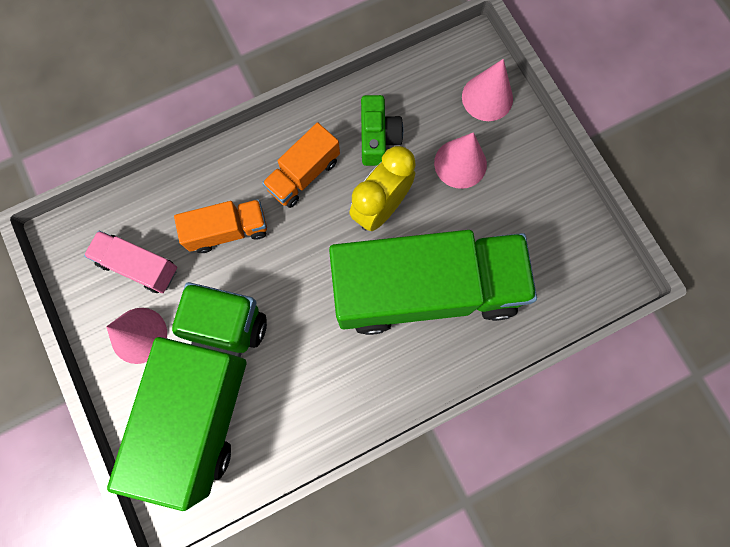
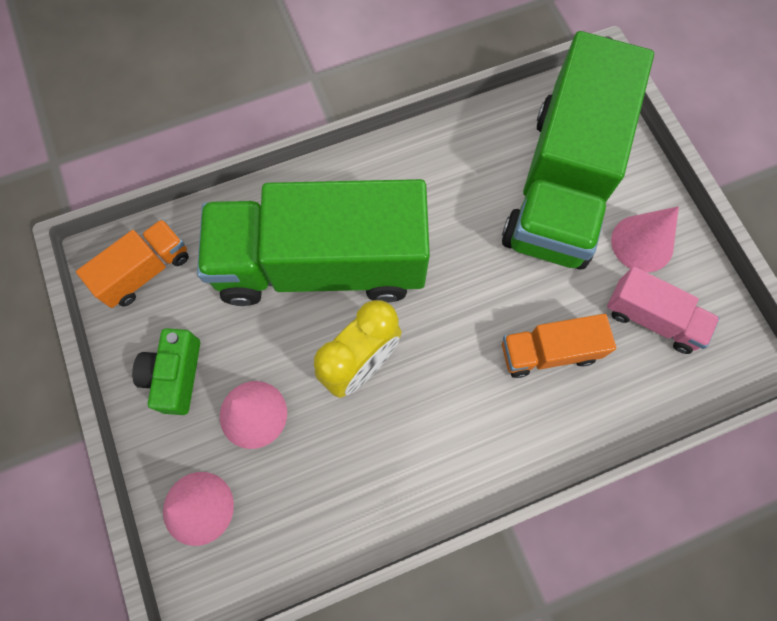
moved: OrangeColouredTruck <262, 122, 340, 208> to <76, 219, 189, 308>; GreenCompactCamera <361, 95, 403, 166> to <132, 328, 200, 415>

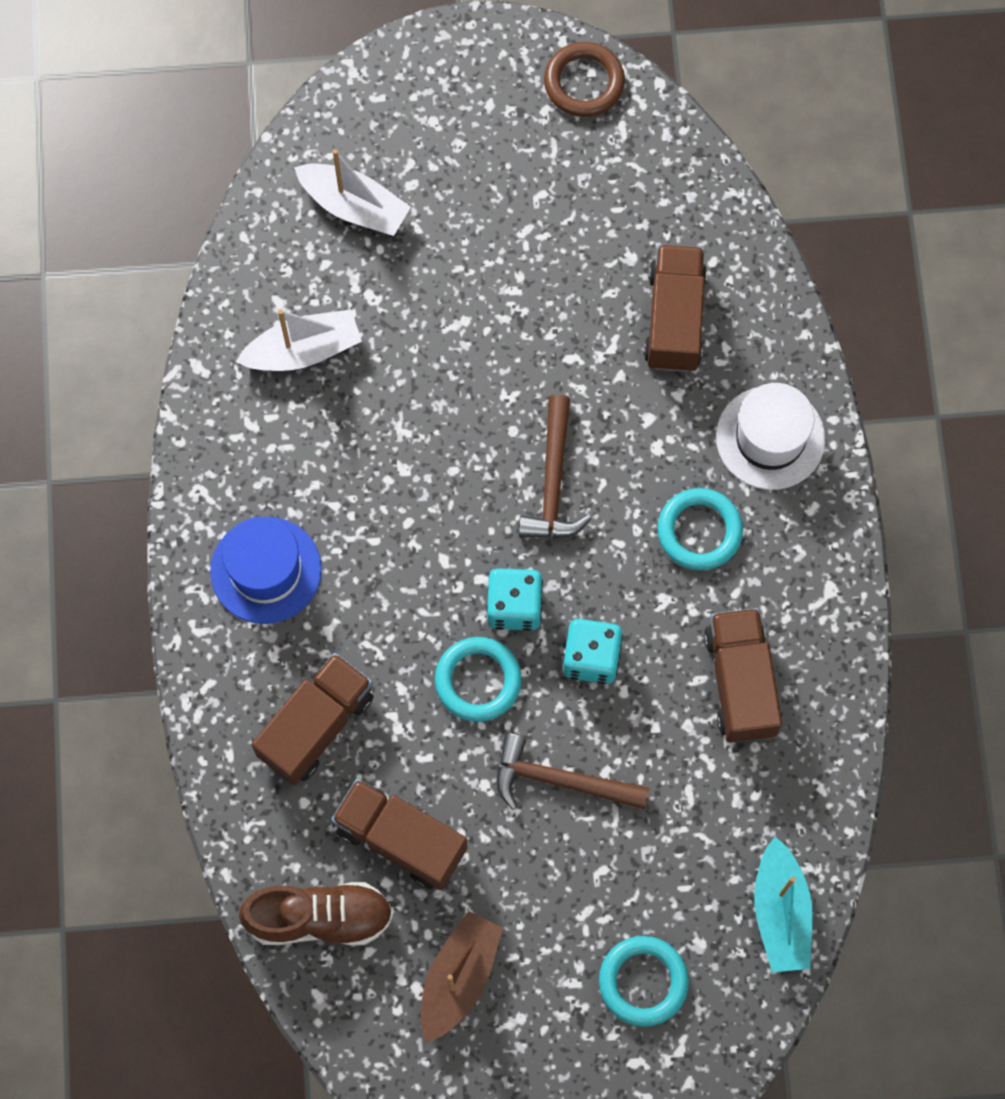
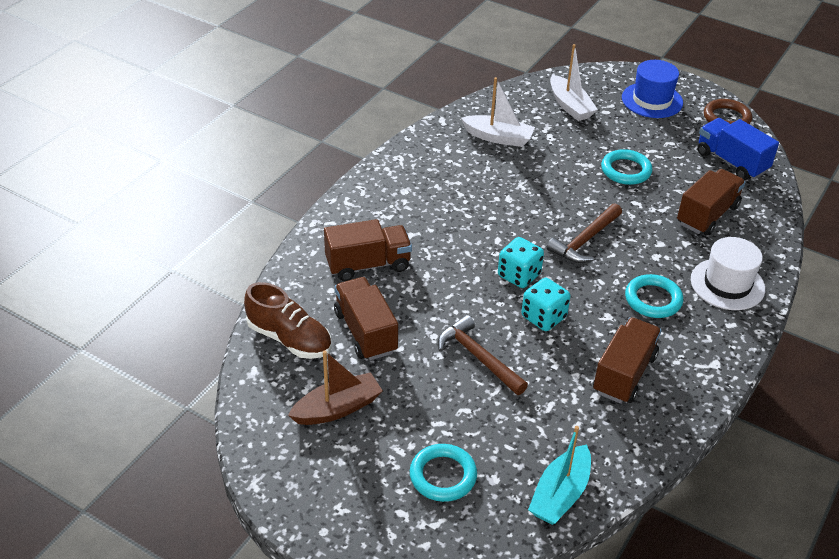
added: RoyalBlueTruck <697, 118, 779, 180>
moved: RoyalBlueTopHat <210, 517, 322, 624> to <622, 60, 683, 118>; AquaTorus <435, 637, 522, 722> to <601, 149, 652, 185>

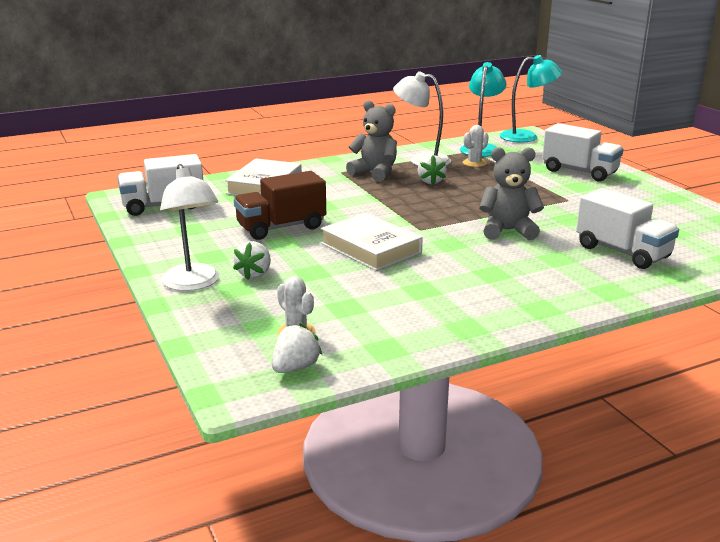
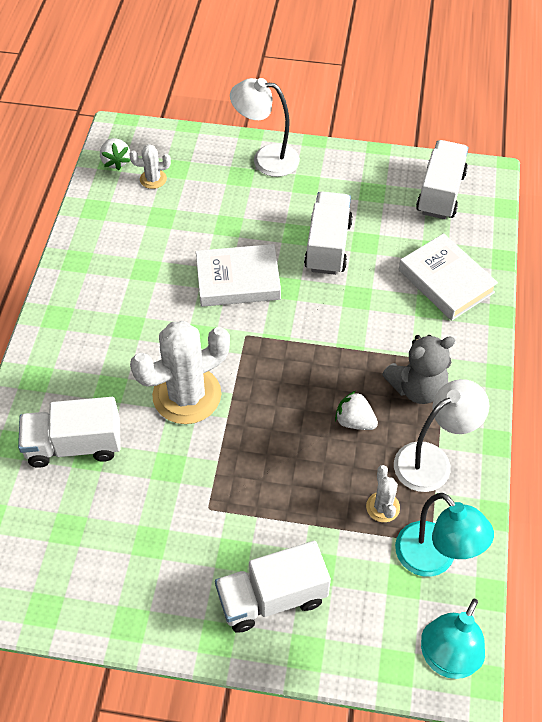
removed: SnowWhiteToyStrawberry <233, 241, 271, 280>
replaced: GrayTeddyBear <479, 147, 544, 240> to SnowWhiteCactus <130, 321, 230, 424>
recoloured: BrownTruck <234, 171, 326, 240> to SnowWhiteTruck <304, 191, 353, 275>

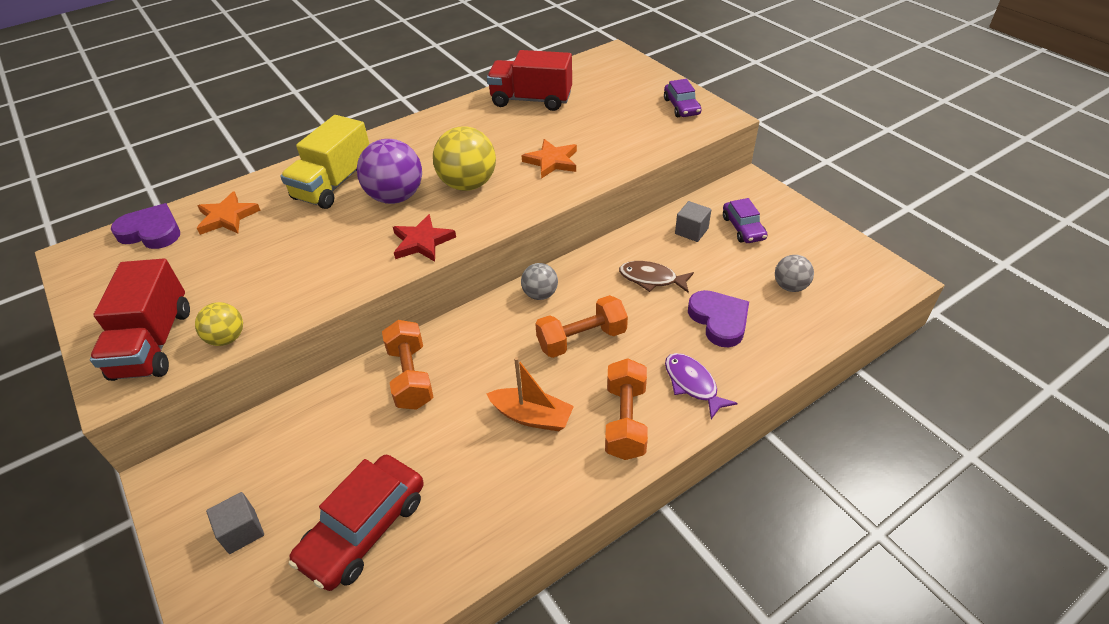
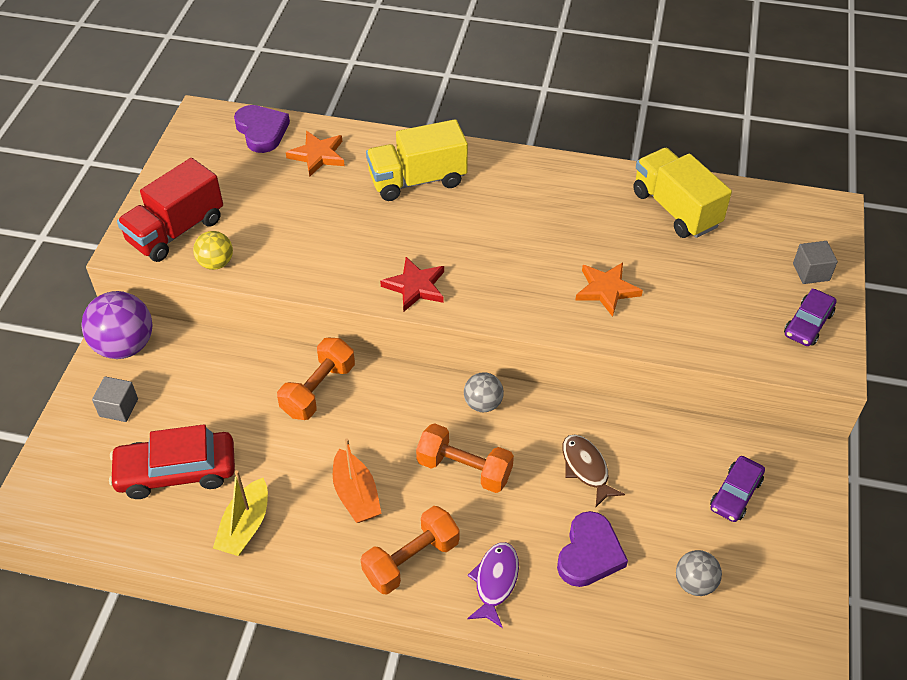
removed: BrightYellowSphere <433, 126, 496, 191>
added: BrightYellowToyBoat <213, 470, 268, 556>
moved: PurpleSphere <357, 139, 422, 204> to <81, 291, 153, 359>; GrayBlock <675, 201, 711, 242> to <793, 241, 838, 284>
recoloured: ScarletTruck <487, 50, 572, 111> to BrightYellowTruck <633, 148, 732, 238>

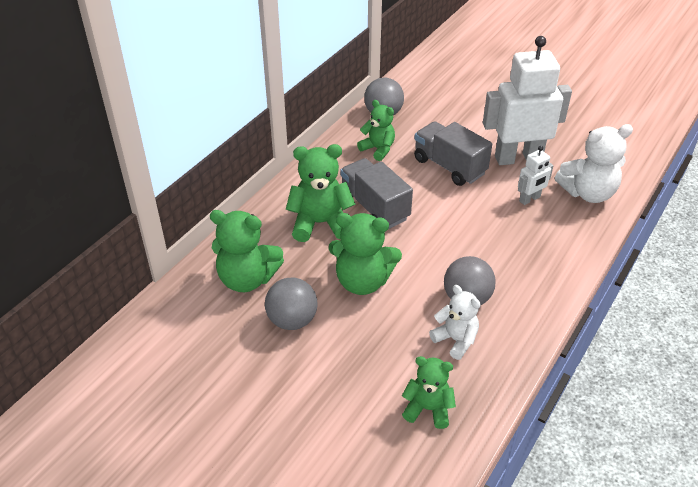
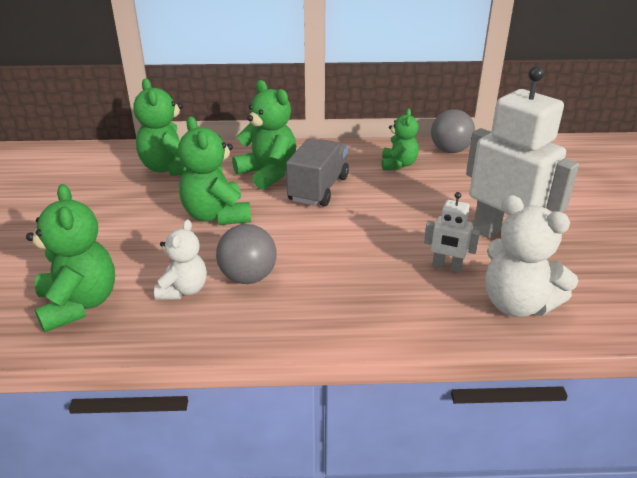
removed: GraySphere <265, 278, 317, 330>; GrayTruck <414, 121, 492, 186>
resized: GreenTeddyBear <402, 356, 456, 429> = <26, 184, 115, 332> x1.57

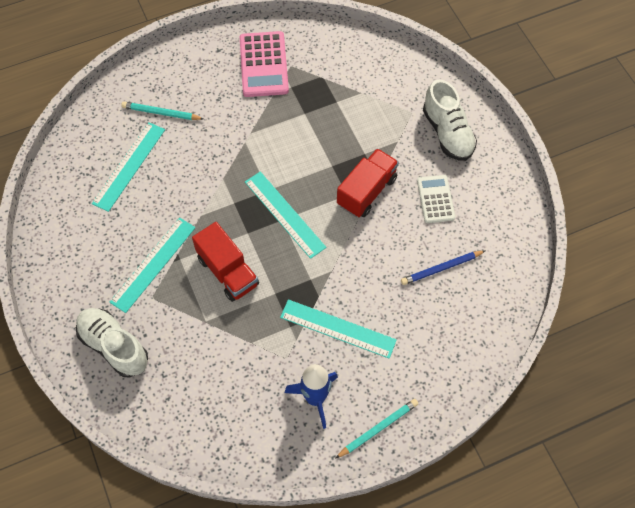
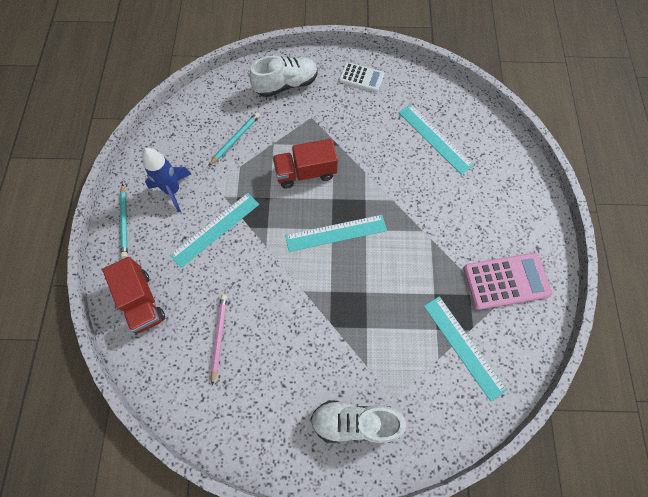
moved: AquaMeasuringStick <110, 218, 196, 313> to <424, 296, 507, 402>; AquaWoodenPencil <121, 102, 204, 120> to <208, 112, 260, 166>; ScarletTruck <337, 148, 399, 217> to <102, 257, 165, 334>; SnowWhitePocketCalculator <417, 175, 455, 223> to <339, 62, 384, 92>
recoloured: RoyalBlueWoodenPencil <401, 250, 486, 285> to PinkWoodenPencil <211, 295, 227, 386>
turned: PinkPocketCalculator <240, 31, 289, 97> = <463, 253, 552, 310> 150 degrees clockwise

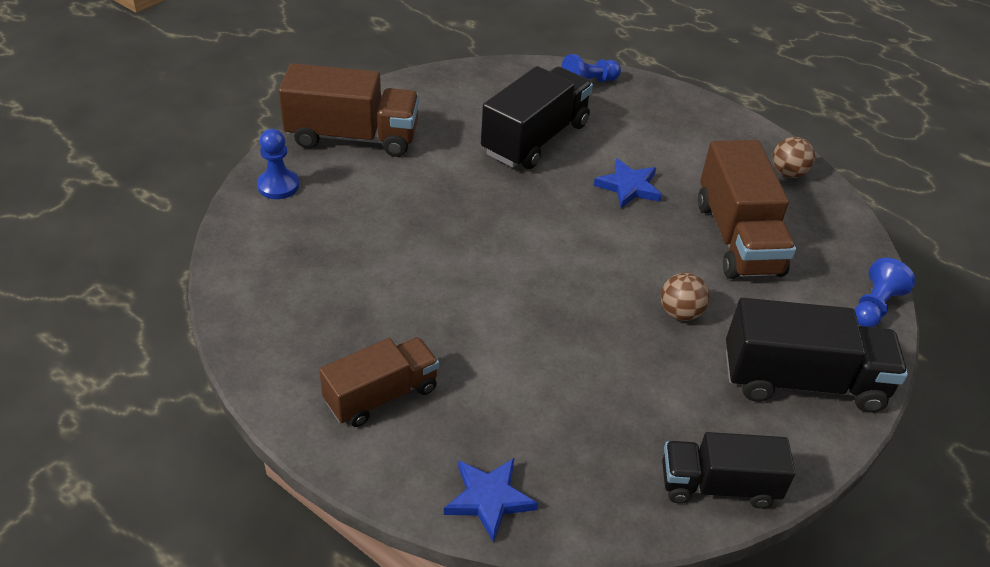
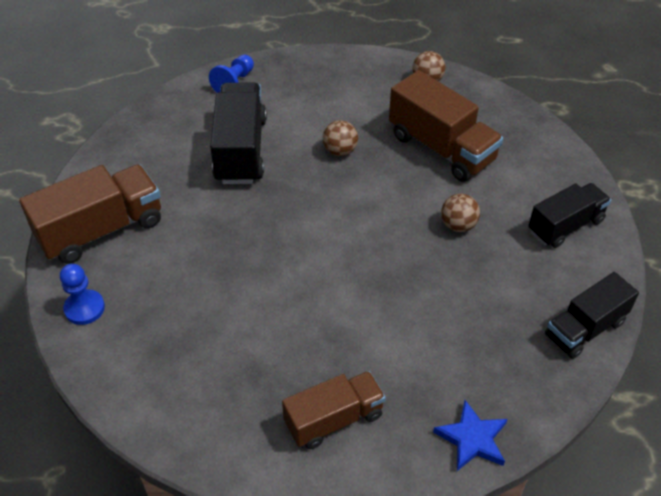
removed: RoyalBlueChessPawn <854, 258, 916, 327>
replaced: RoyalBlueStar <594, 158, 661, 208> to BrownSphere <323, 120, 358, 156>
turned: BrownTruck <319, 337, 439, 427> = <282, 371, 386, 449> 45 degrees clockwise
resized: JetBlackTruck <726, 298, 908, 413> = <528, 183, 611, 248> x0.66

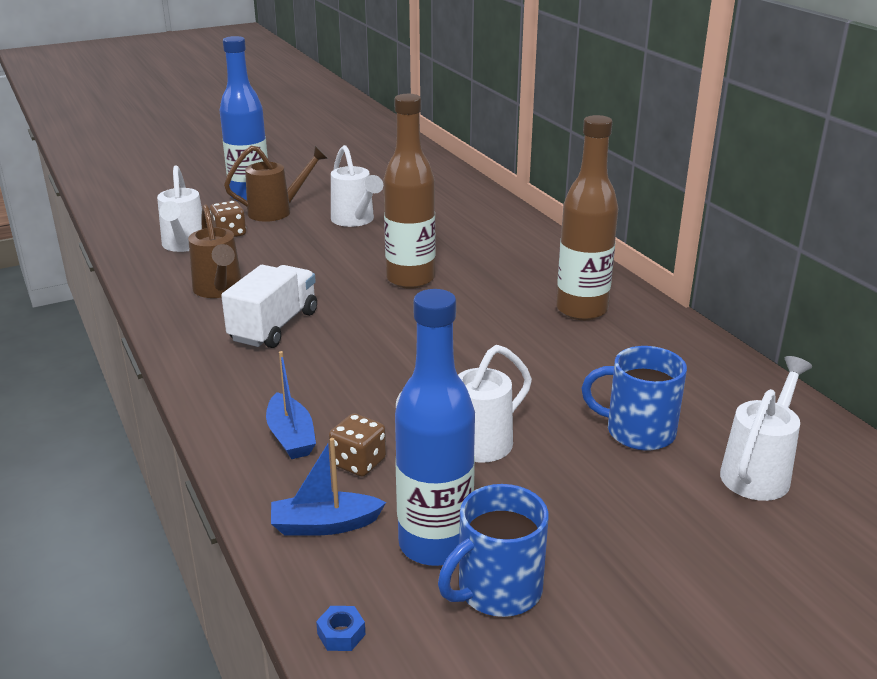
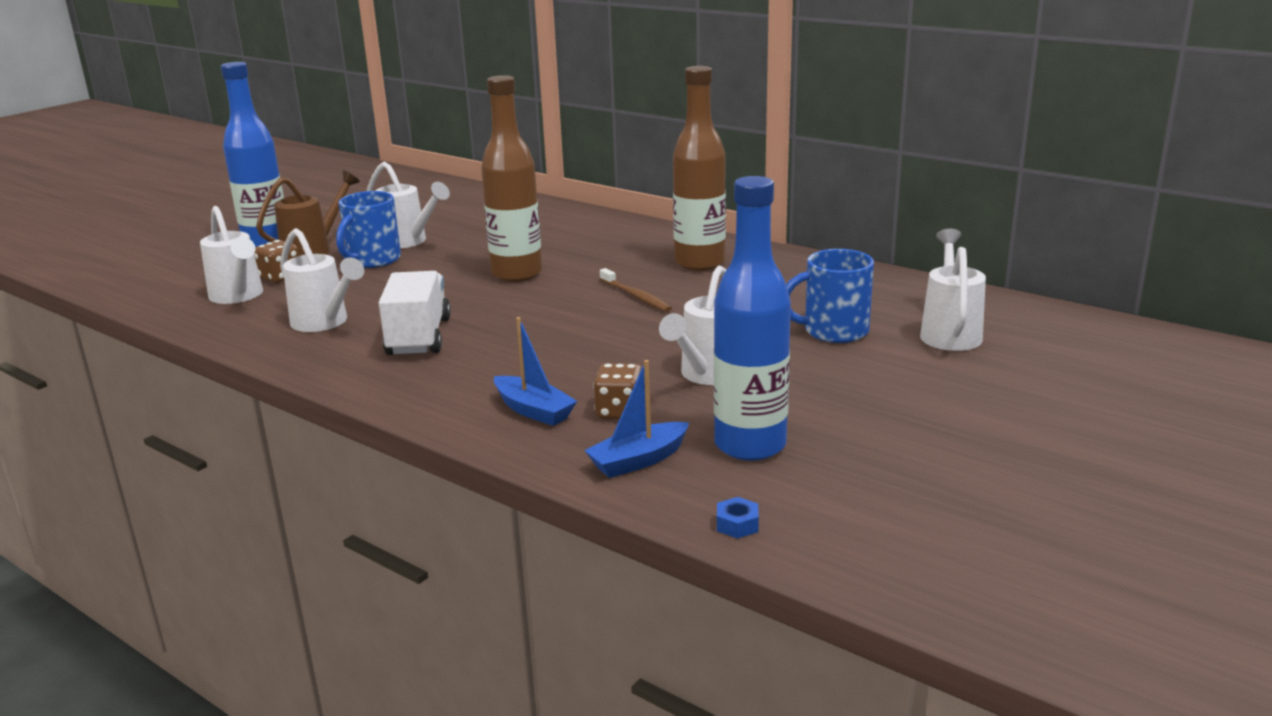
added: BrownToothbrush <600, 268, 672, 312>
moved: RoyalBlueCoffeeMug <438, 484, 549, 617> to <336, 191, 401, 268>
recoloured: BrownSprinklingCan <188, 204, 242, 298> to SnowWhiteSprinklingCan <280, 228, 364, 332>

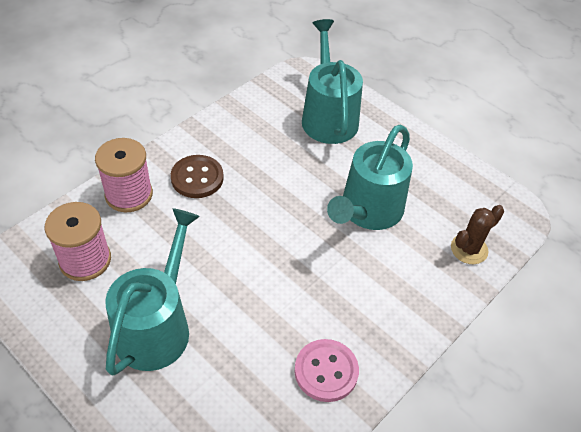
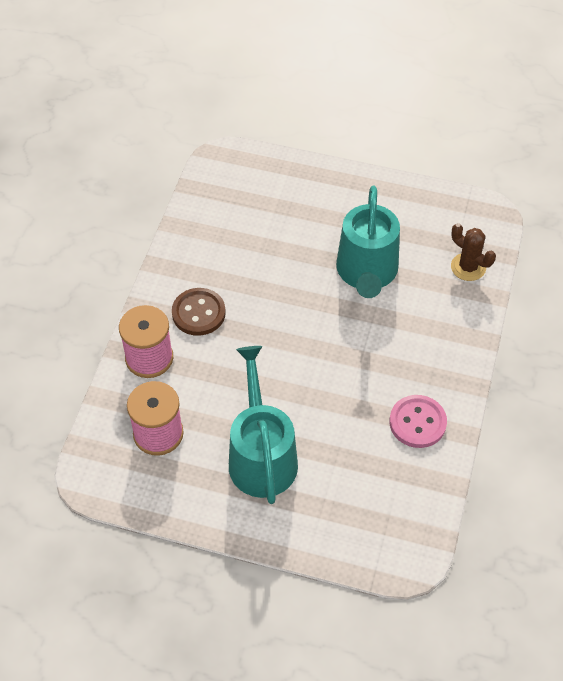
removed: AquaSprinklingCan <302, 19, 363, 144>
turned: BrownCactus <451, 205, 504, 264> = <451, 223, 496, 281> 75 degrees counterclockwise

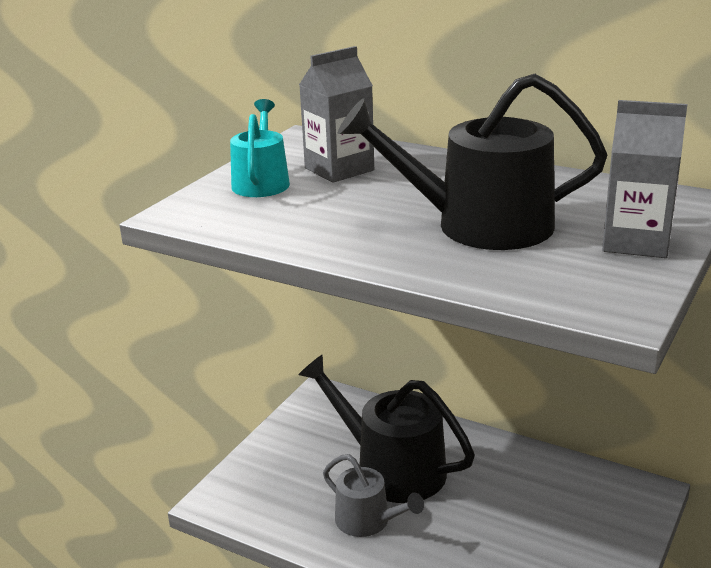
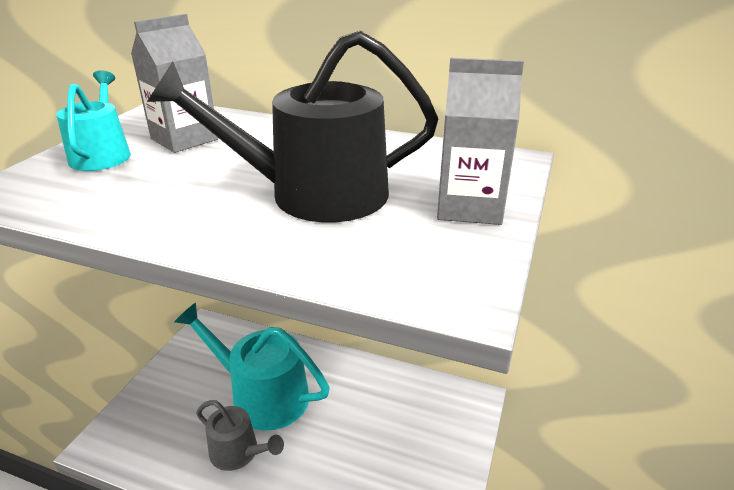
recoloured: JetBlackSprinklingCan <298, 355, 475, 503> to AquaSprinklingCan <174, 303, 330, 431>

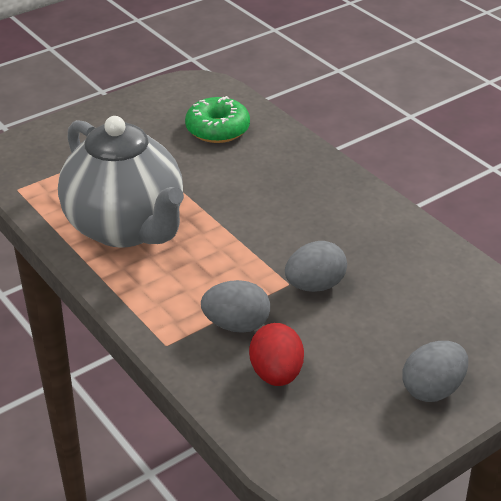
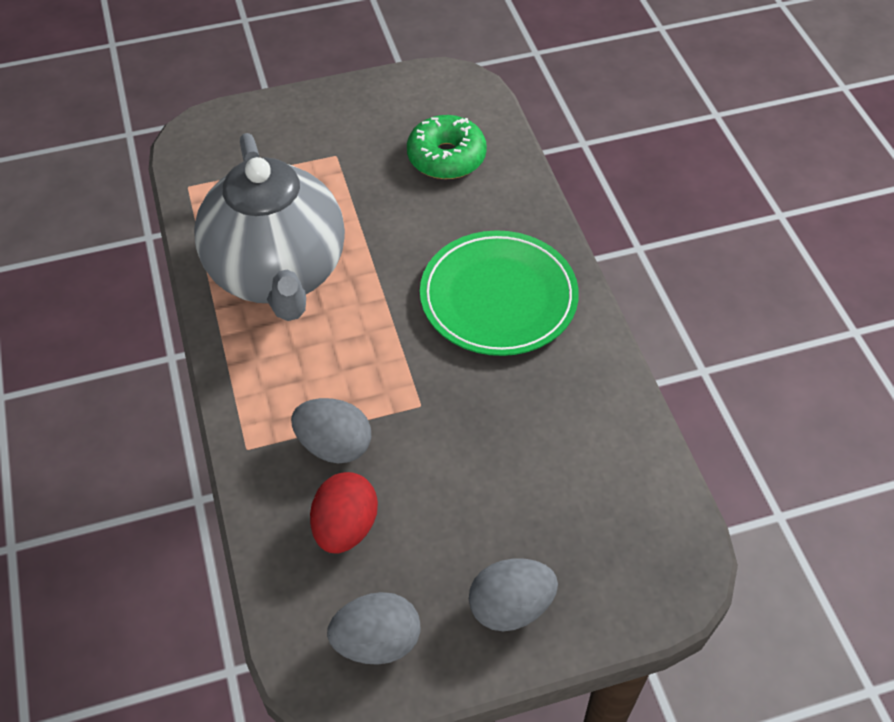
added: GreenDinnerPlate <420, 230, 579, 356>
moved: GrayEggShape <285, 241, 347, 292> to <327, 592, 420, 665>

